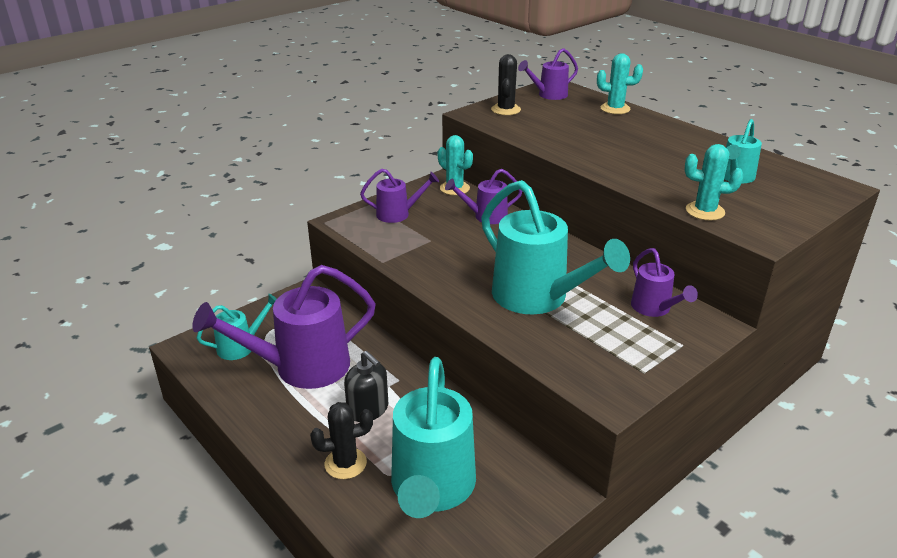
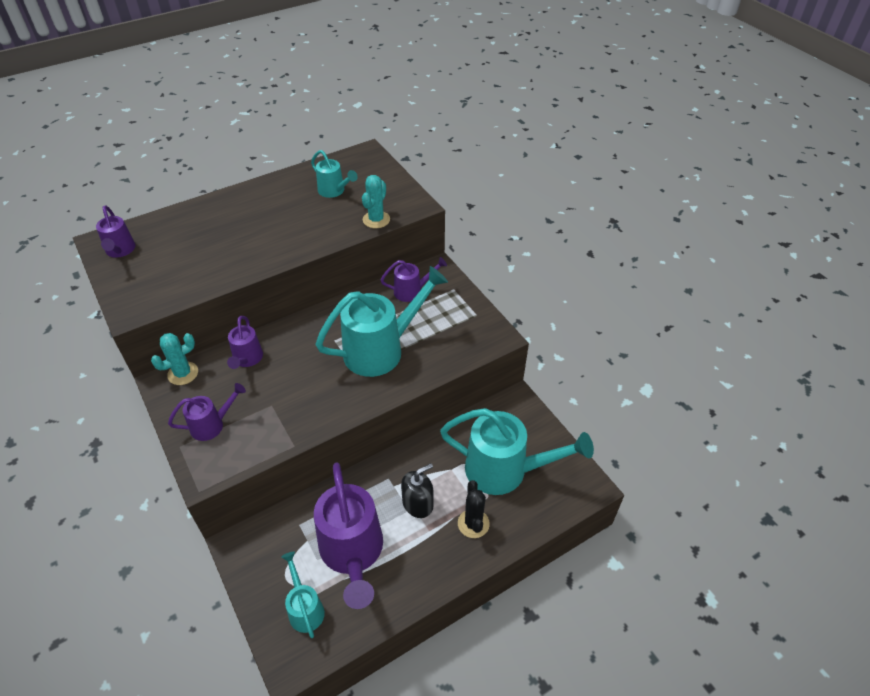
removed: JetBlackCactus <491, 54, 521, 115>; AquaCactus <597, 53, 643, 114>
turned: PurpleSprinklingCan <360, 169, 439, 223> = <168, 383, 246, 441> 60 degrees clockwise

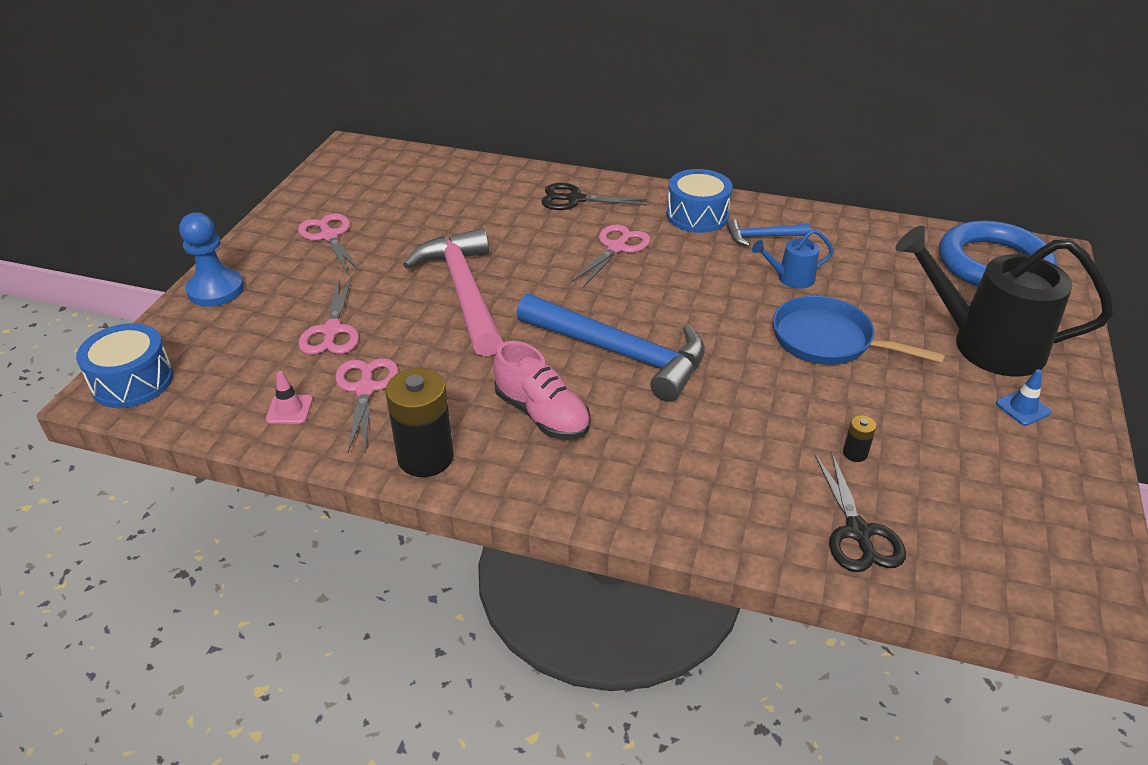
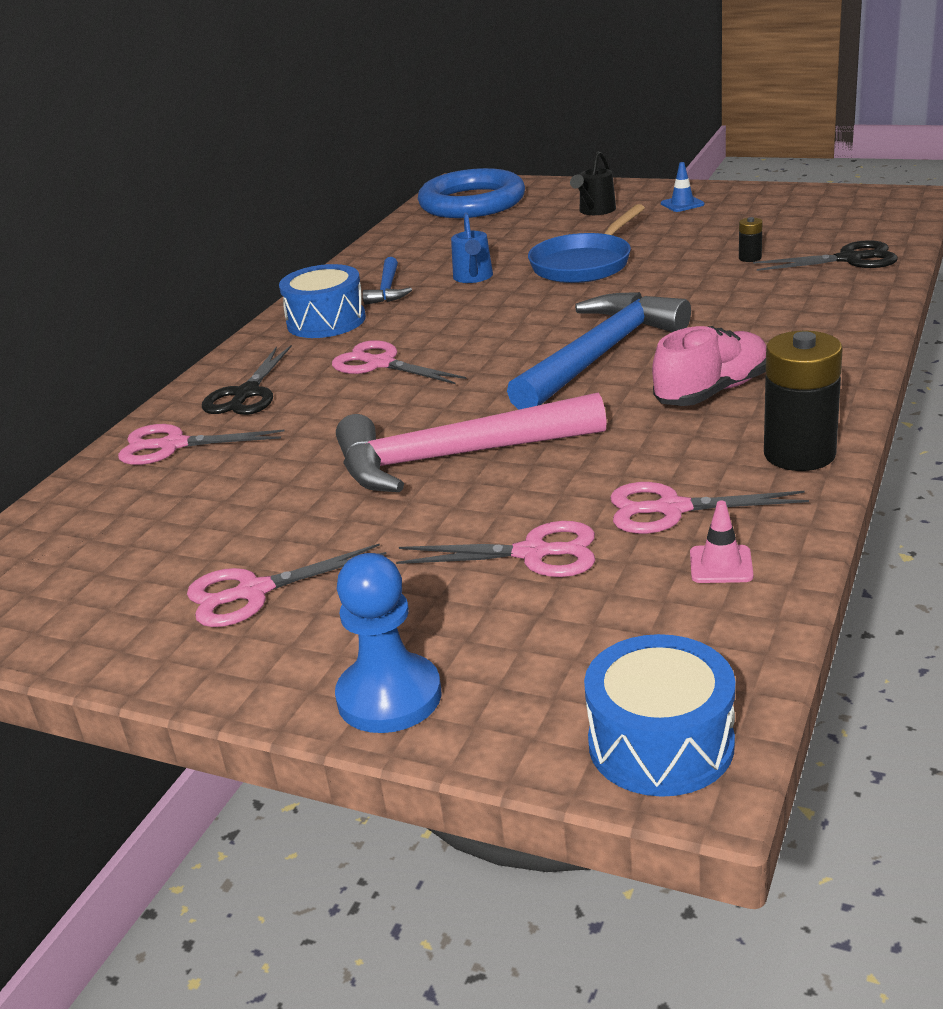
added: PinkShears <118, 424, 284, 465>
resized: JetBlackSprinklingCan <895, 226, 1113, 377> = <570, 151, 616, 215> x0.46

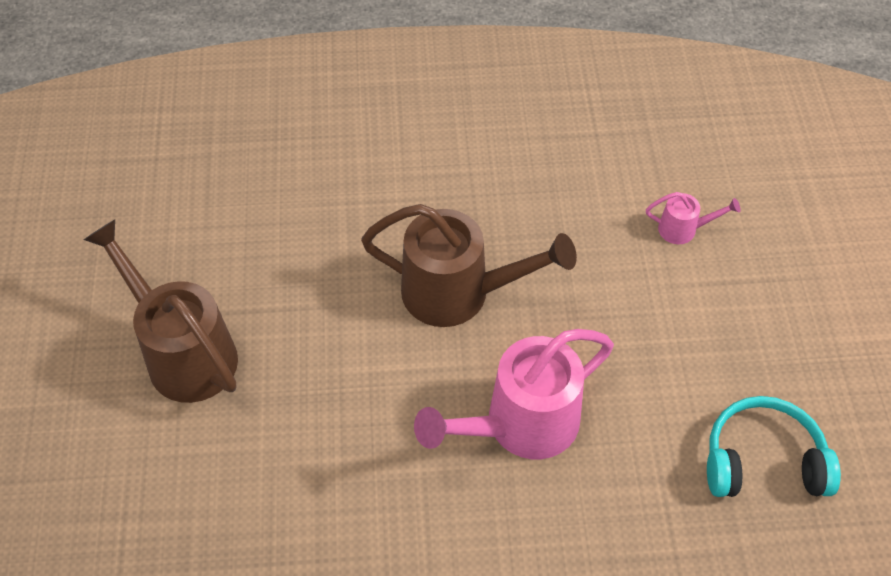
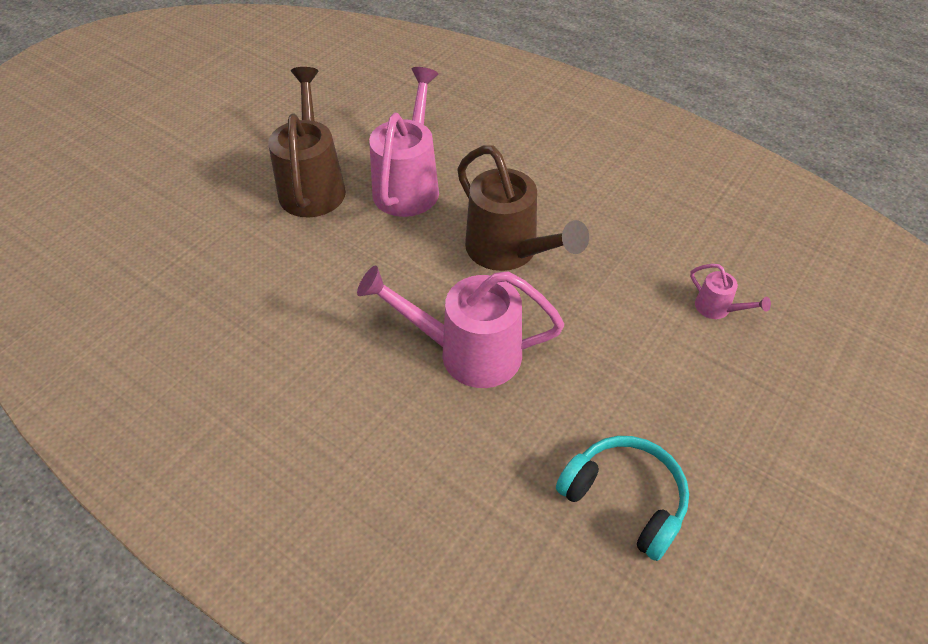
added: PinkSprinklingCan <369, 67, 439, 217>

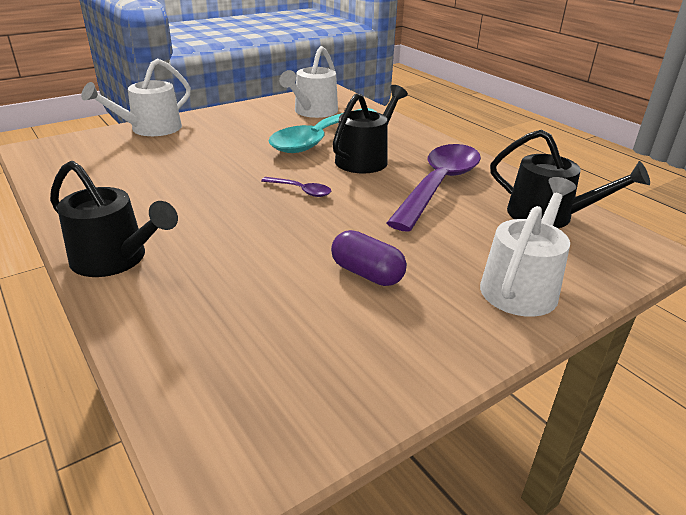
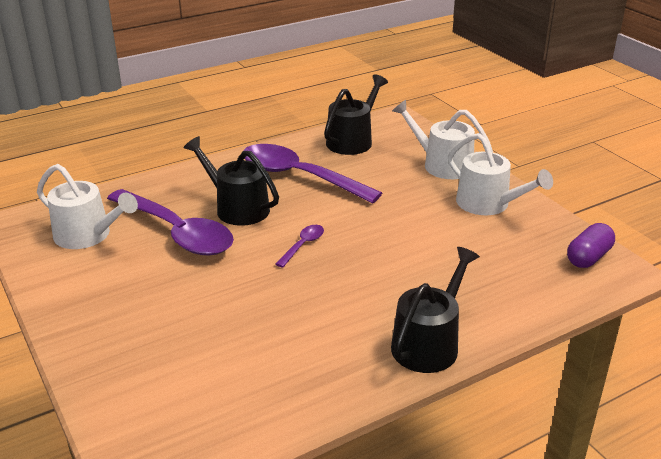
moved: SnowWhiteSprinklingCan <81, 58, 191, 136> to <448, 133, 553, 215>; PurplePillShape <331, 230, 407, 286> to <567, 223, 615, 268>
recoloured: AquaSpoon <268, 108, 376, 153> to PurpleSpoon <107, 189, 234, 256>

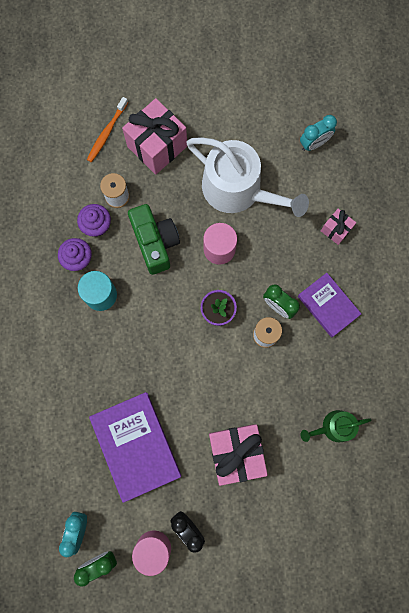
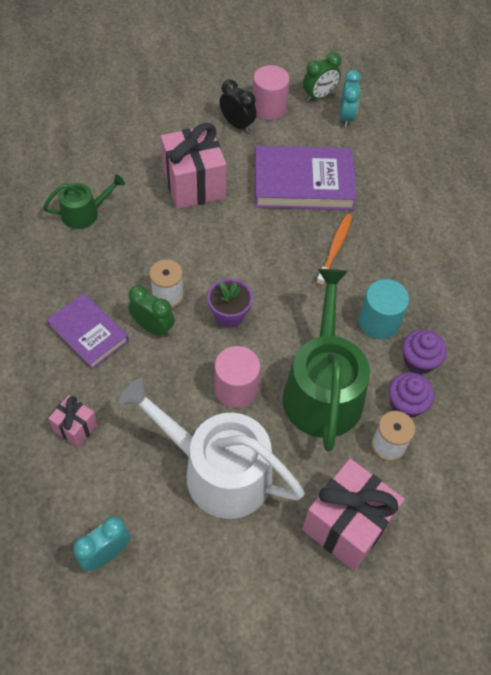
moved: OrangeColouredToothbrush <87, 97, 128, 163> to <316, 214, 352, 286>
replaced: GreenCompactCamera <128, 204, 180, 275> to GreenSprinklingCan <283, 269, 370, 451>
turned: PurpleHardback <89, 392, 182, 503> = <255, 145, 357, 210> 60 degrees counterclockwise

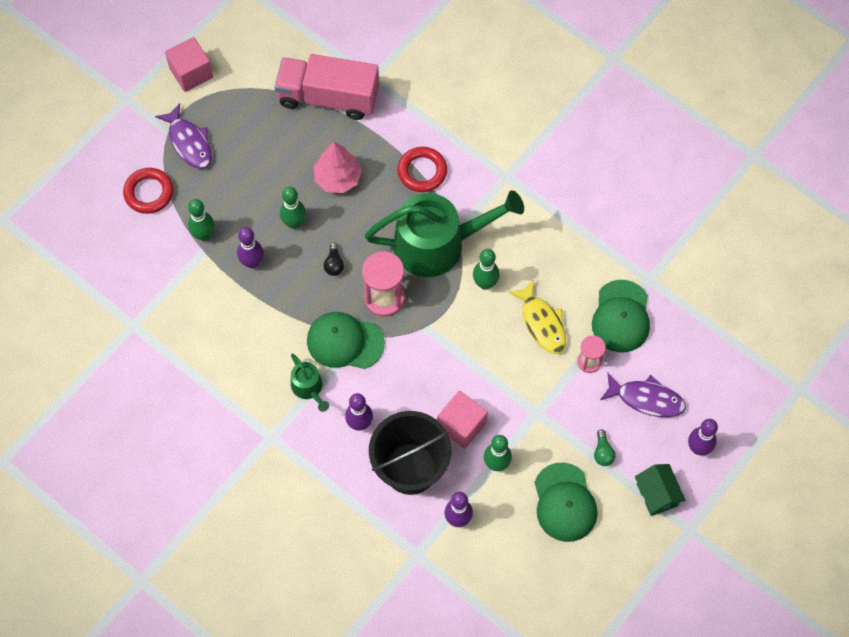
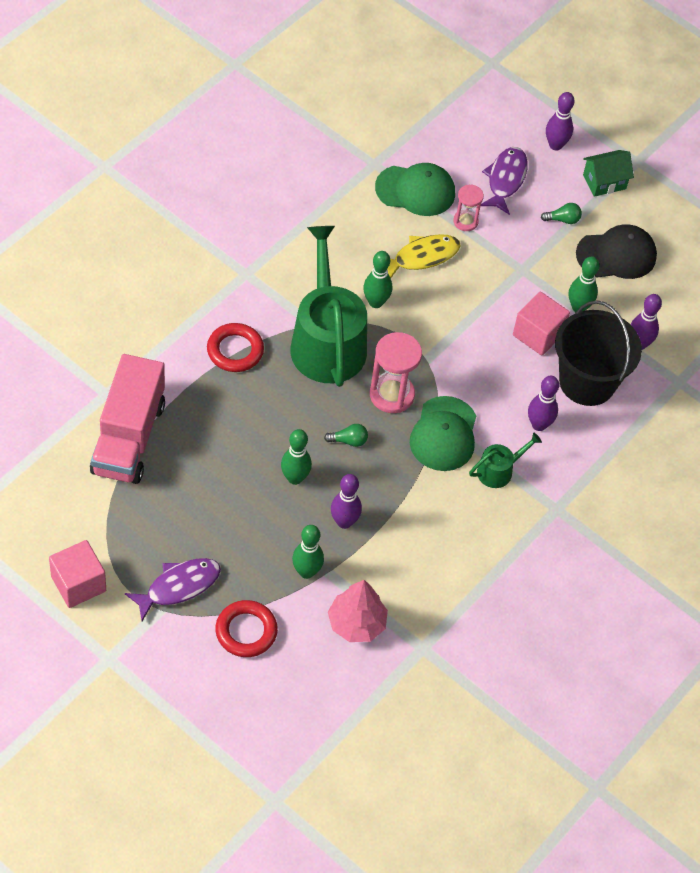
moved: PinkFirTree <313, 142, 362, 193> to <328, 580, 388, 642>
recoloured: JetBlackLightBulb <324, 243, 344, 276> to GreenLightBulb <324, 424, 368, 447>; GreenBaseballCap <535, 463, 598, 542> to JetBlackBaseballCap <576, 225, 657, 279>

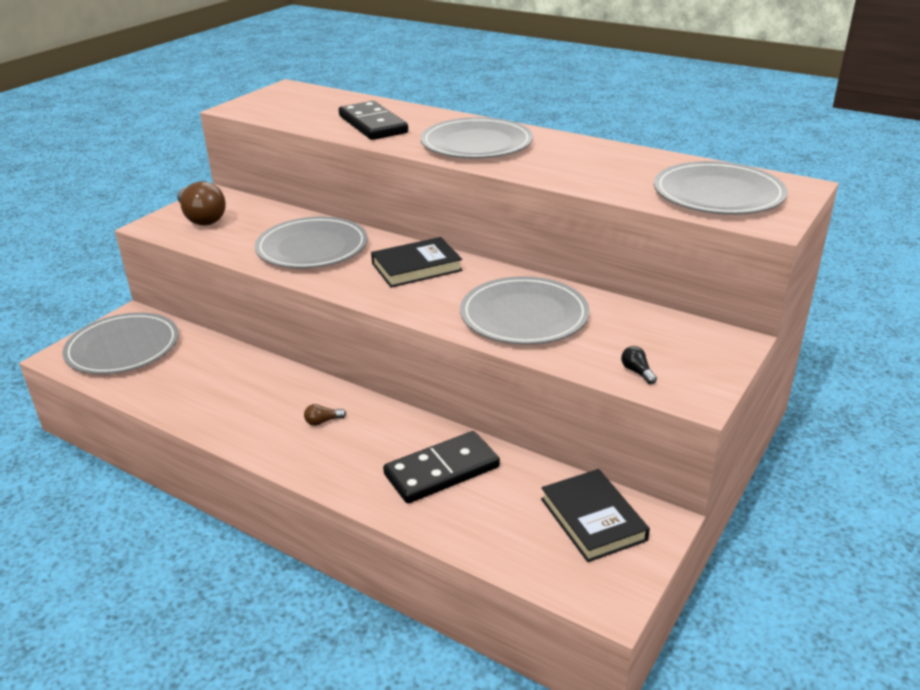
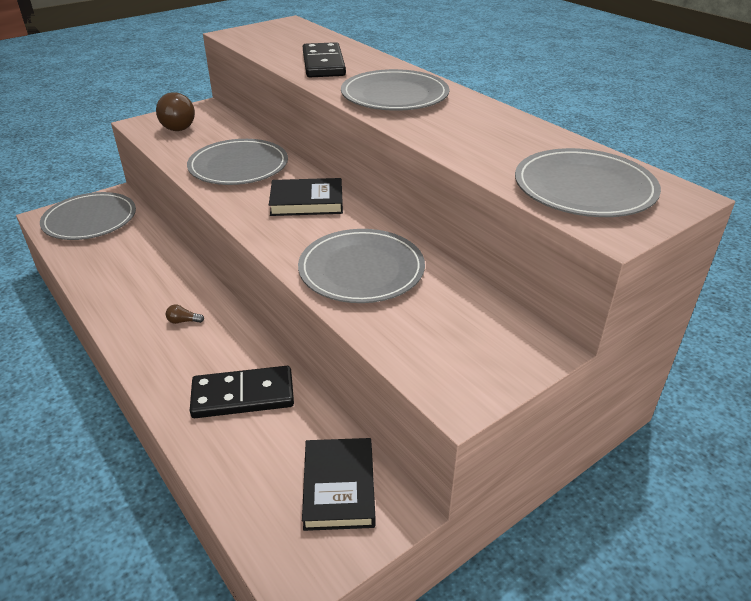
removed: JetBlackLightBulb <621, 346, 657, 384>

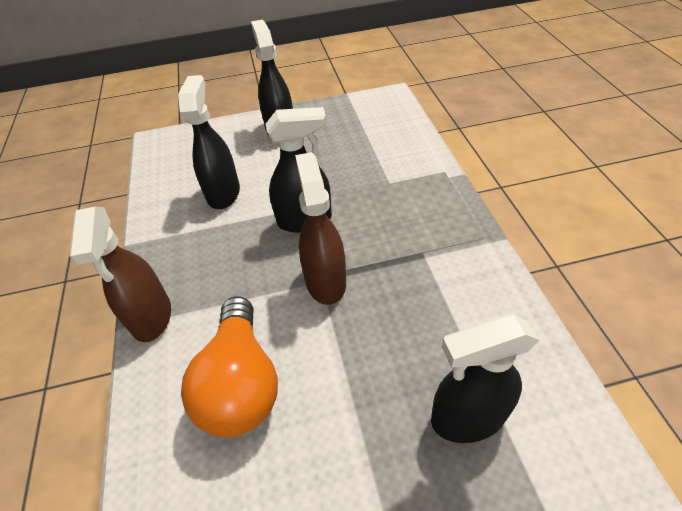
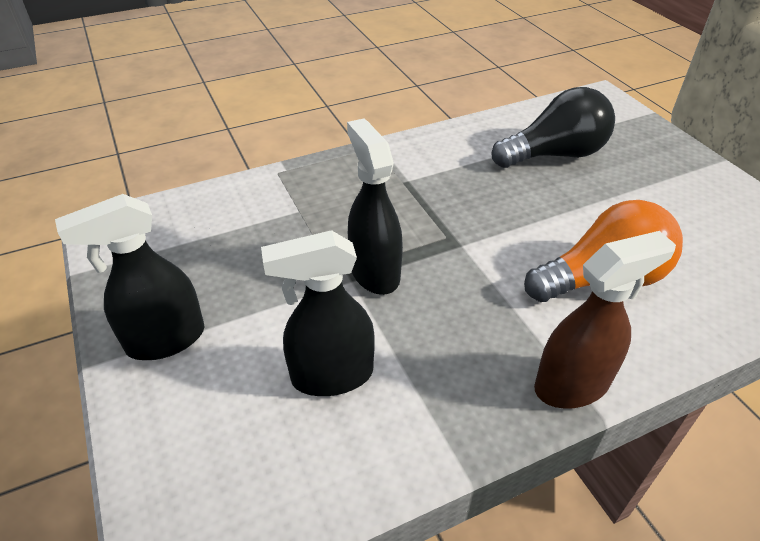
removed: BrownSprayBottle <295, 152, 346, 305>
replaced: JetBlackSprayBottle <431, 314, 539, 443> to JetBlackLightBulb <492, 87, 615, 168>

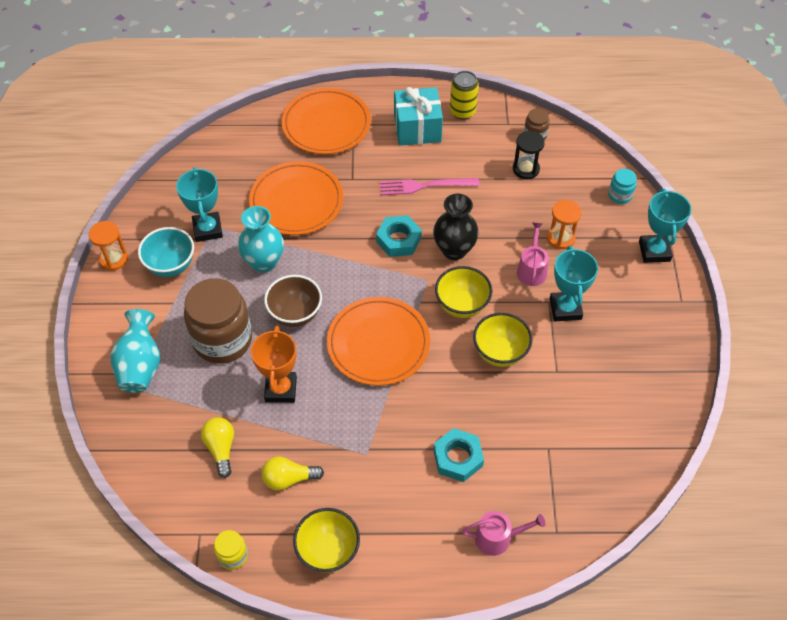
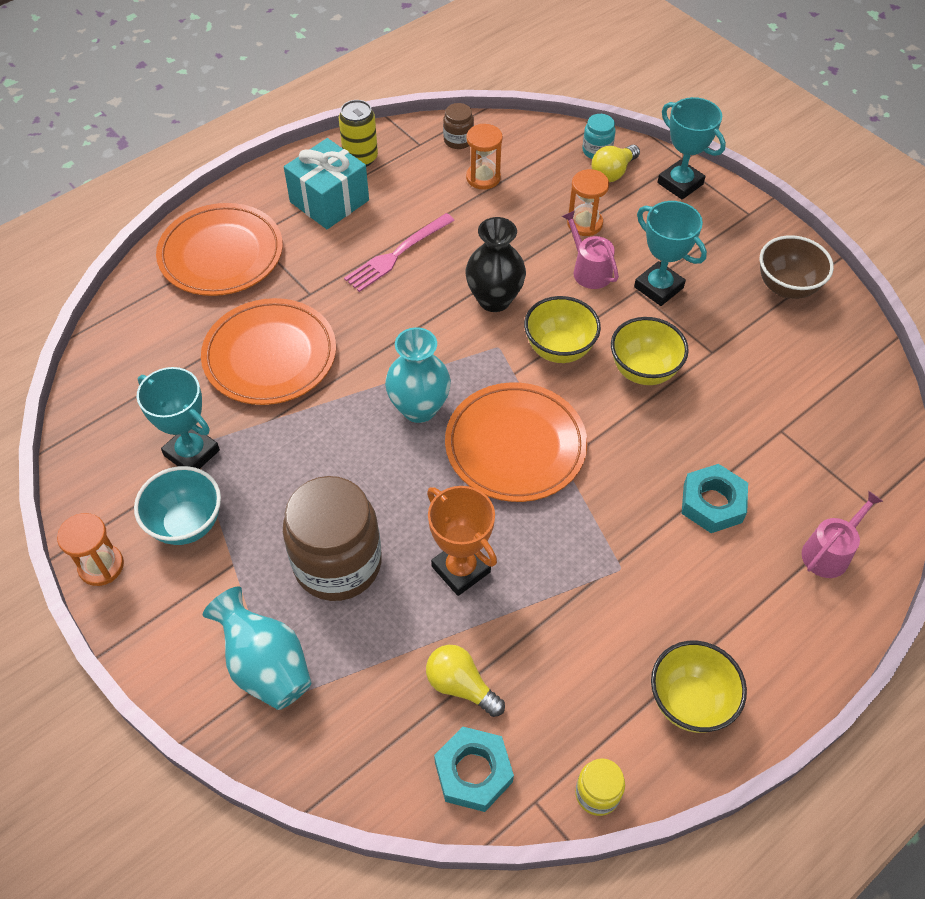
moved: AquaFlowerVase <238, 206, 284, 273> to <385, 327, 451, 423>; BrightYellowLightBulb <262, 456, 324, 490> to <592, 145, 640, 182>; BrownDeepDish <264, 275, 322, 327> to <760, 235, 834, 299>; AquaHexagonNut <376, 215, 422, 257> to <434, 727, 514, 812>
recoloured: JetBlackSandglass <513, 131, 545, 179> to OrangeColouredSandglass <466, 124, 503, 190>

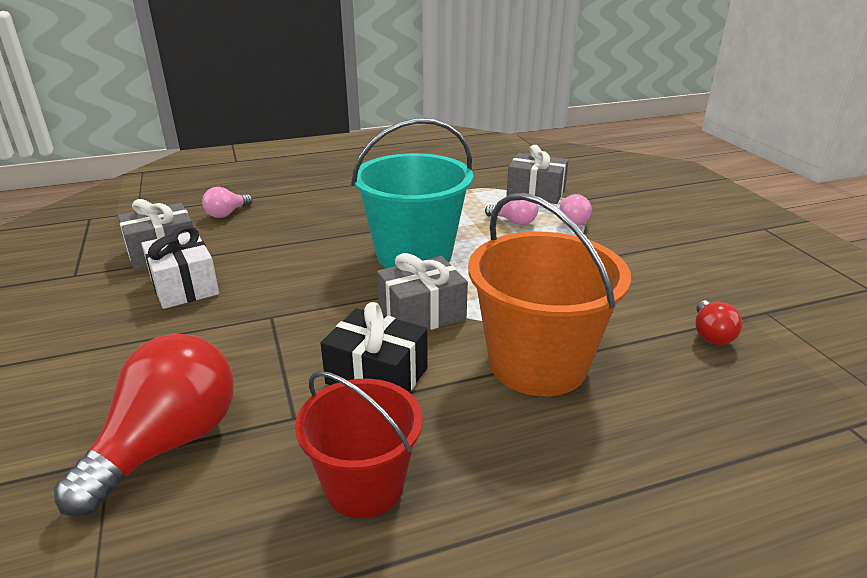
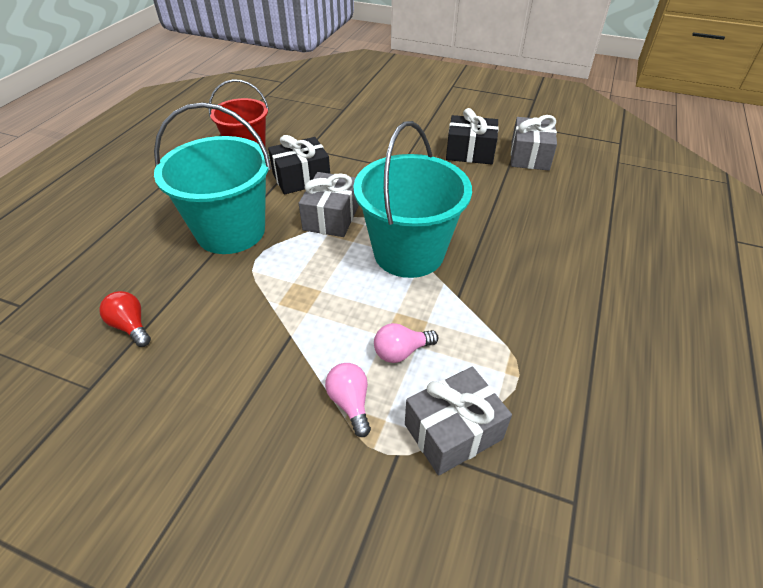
removed: ScarletLightBulb <54, 333, 234, 517>; PinkLightBulb <202, 187, 252, 218>
recoloured: SnowWhiteWrappedGift <141, 226, 219, 309> to JetBlackWrappedGift <446, 108, 499, 164>; OrangeColouredBucket <468, 193, 631, 396> to AquaBucket <154, 102, 272, 254>

